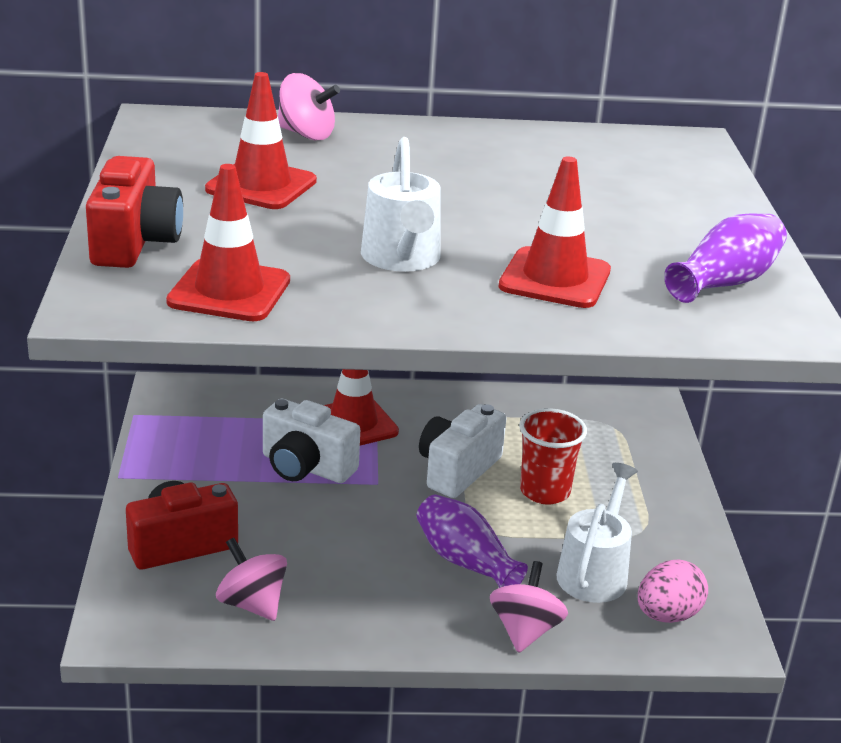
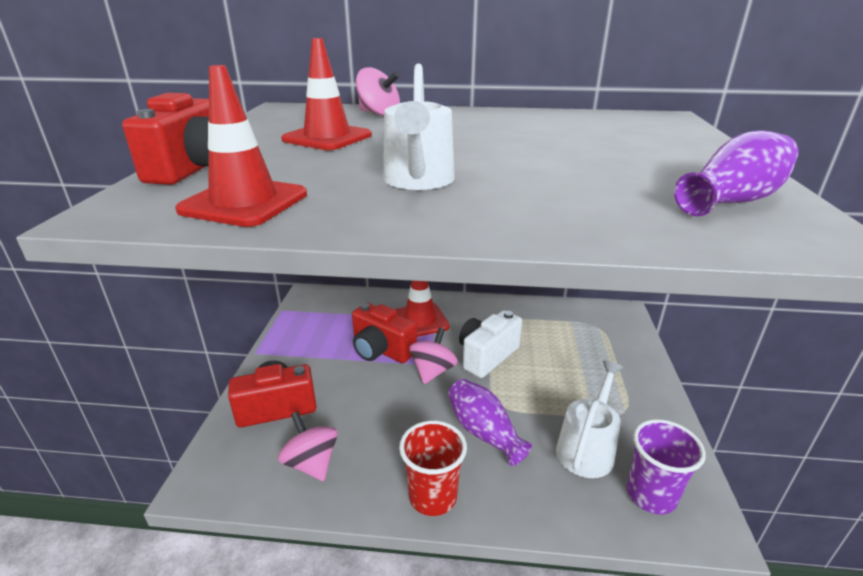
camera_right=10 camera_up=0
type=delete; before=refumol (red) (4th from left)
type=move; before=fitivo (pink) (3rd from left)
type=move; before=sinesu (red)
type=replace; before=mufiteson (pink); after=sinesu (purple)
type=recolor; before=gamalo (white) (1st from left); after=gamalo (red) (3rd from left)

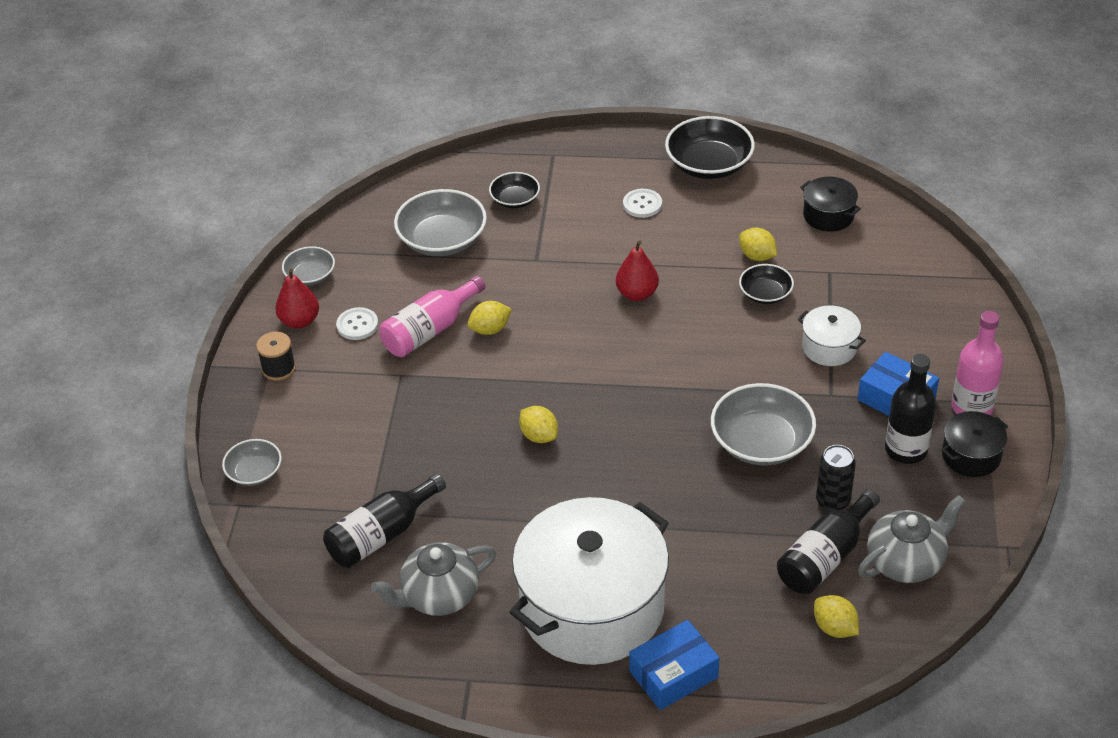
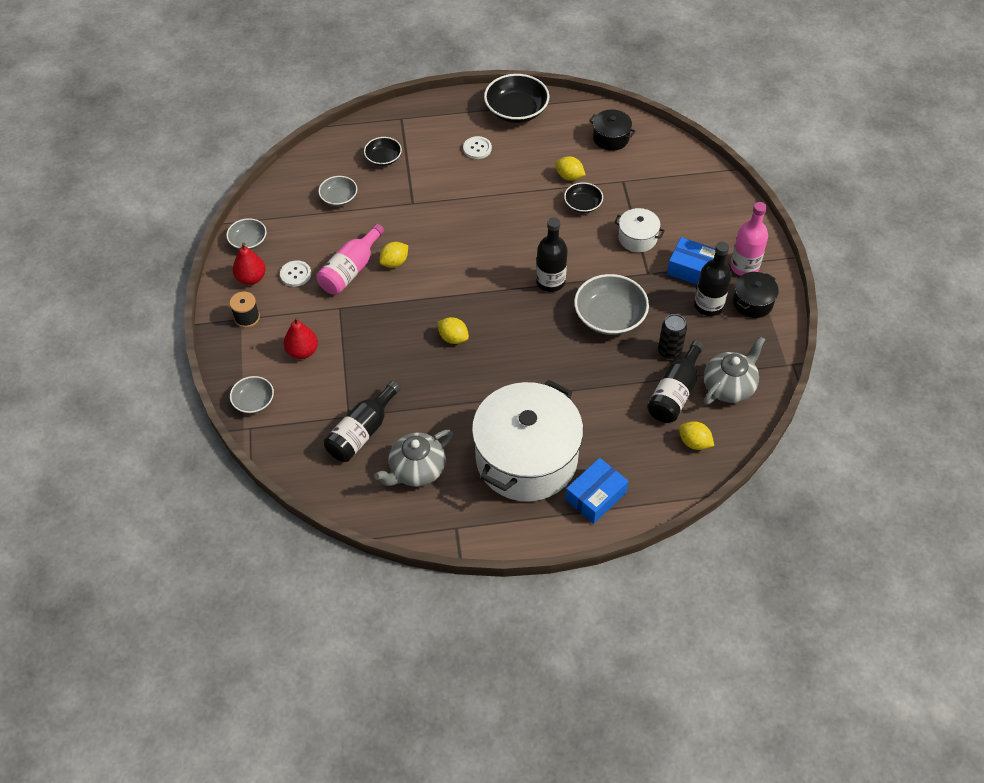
camera_right=-15 camera_up=10
type=insert; after=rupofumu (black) (2nd from left)
type=move; before=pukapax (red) (2nd from left)
type=resize; before=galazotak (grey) (3rd from left); scale=0.57

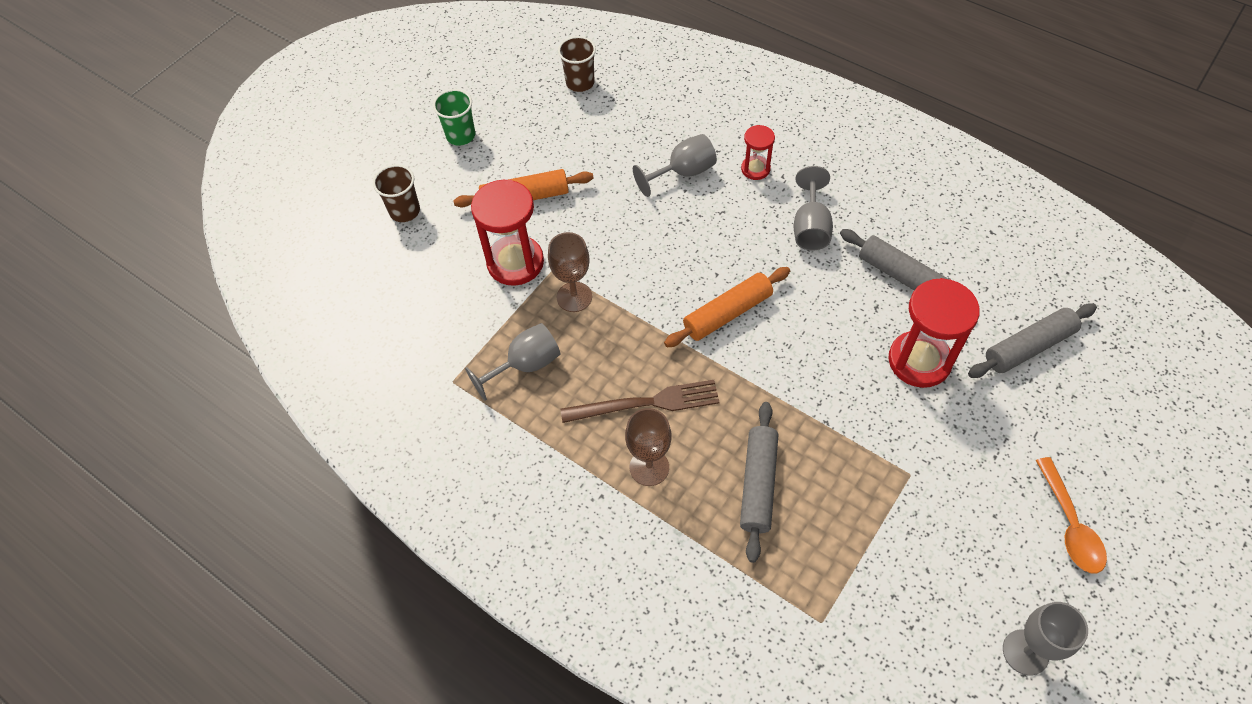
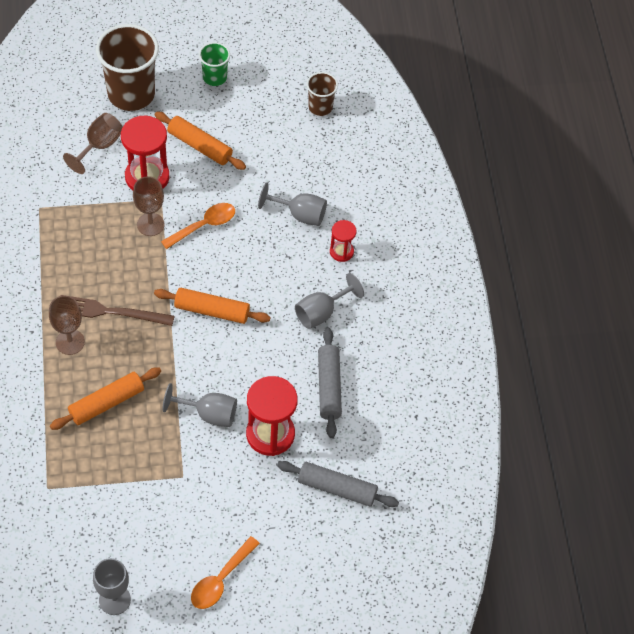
camera_right=40 camera_up=0
type=insert; after=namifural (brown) (2nd from left)
type=insert; after=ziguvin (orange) (1st from left)
type=move; before=namifural (grey) (1st from left in the first image); after=namifural (grey) (2nd from left)
type=recolor; before=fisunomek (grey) (1st from left); after=fisunomek (orange) (1st from left)
type=rotate; before=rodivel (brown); turn=150
type=resize; before=sinesu (brown) (1st from left); scale=1.94

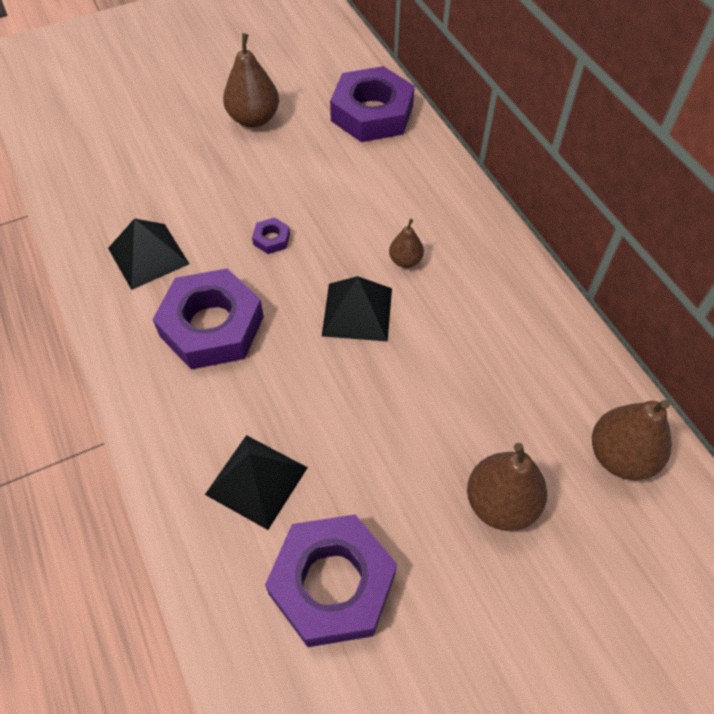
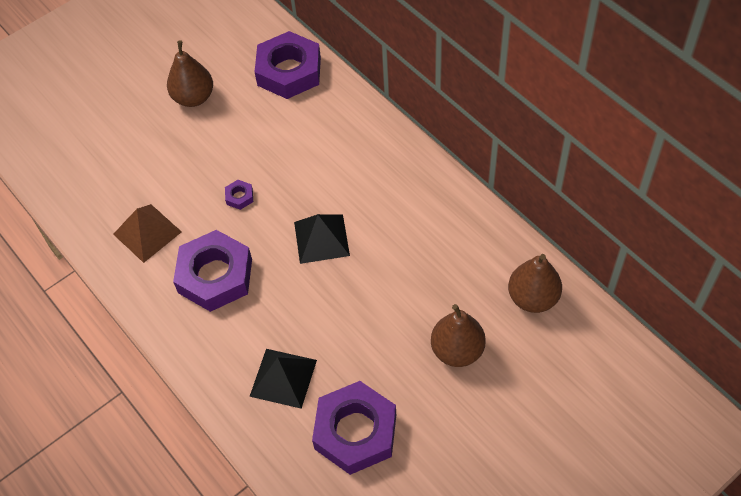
camera_right=-10 camera_up=0
type=delete; before=pukapax (brown) (2nd from left)
type=recolor; before=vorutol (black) (1st from left); after=vorutol (brown)

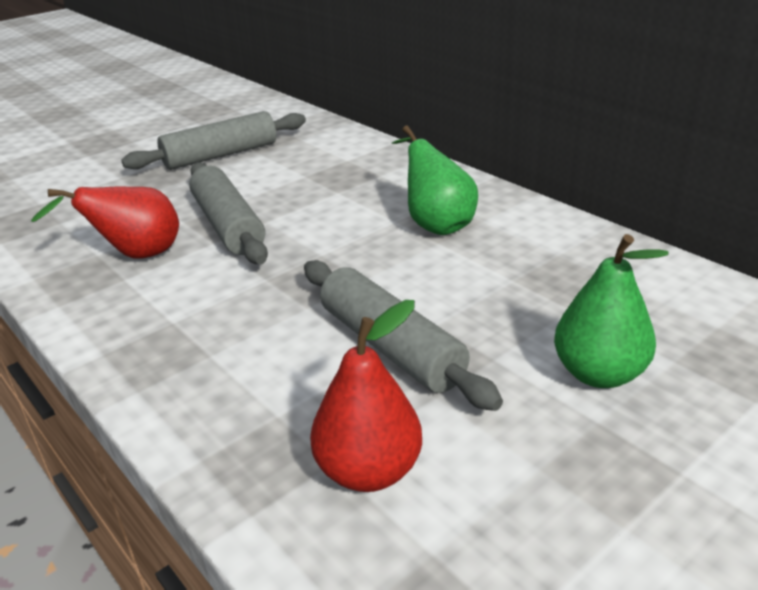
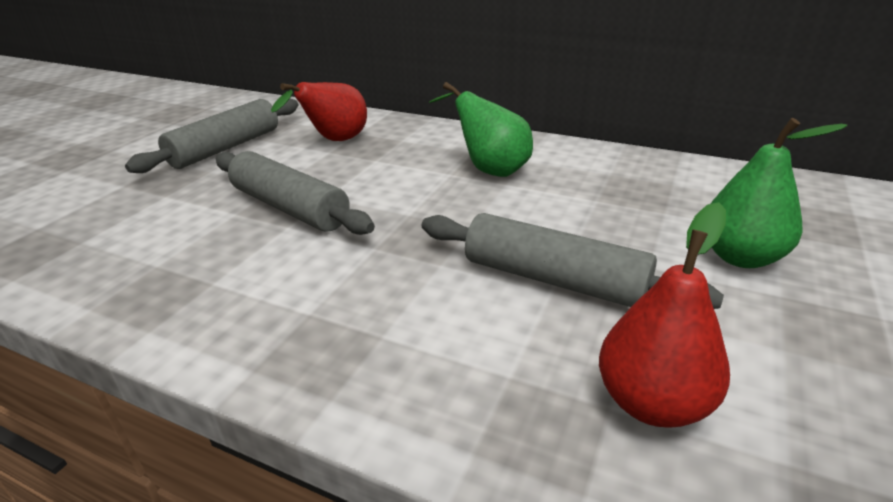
camera_right=-25 camera_up=0
type=move; before=pukapax (red) (1st from left)

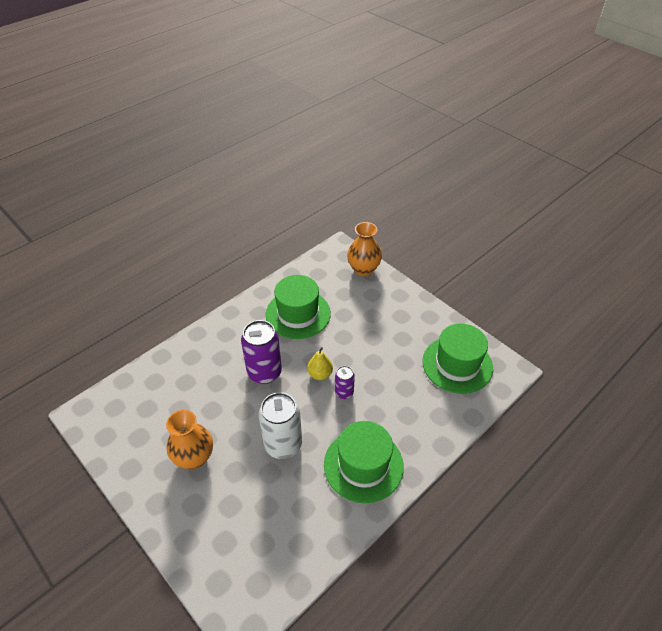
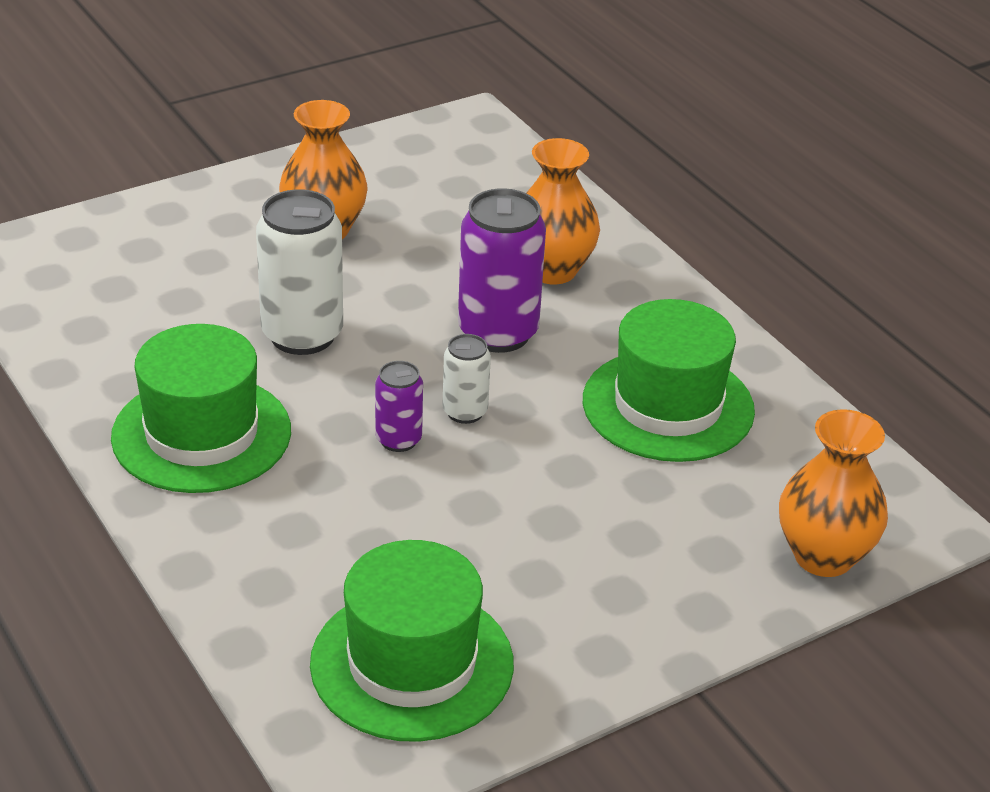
camera_right=100 camera_up=-10
type=insert; after=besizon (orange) (2nd from left)
type=replace; before=pukapax (yellow); after=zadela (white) (2nd from left)

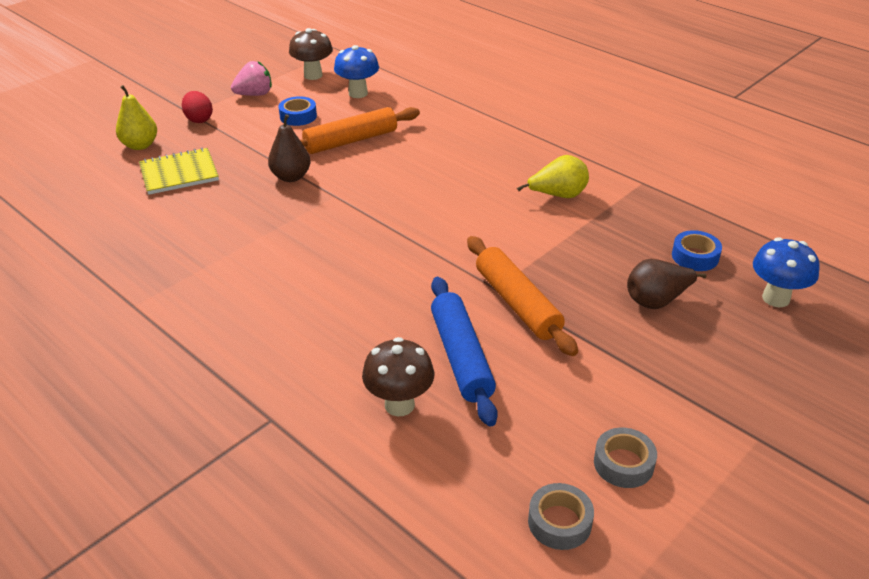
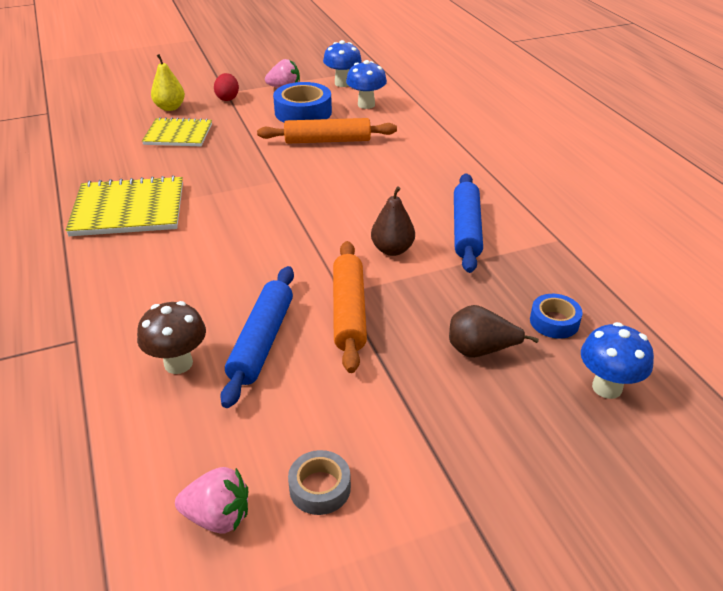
camera_right=25 camera_up=0
type=insert; after=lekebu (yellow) (1st from left)
type=move; before=pukapax (brown) (1st from left)
type=replace; before=pukapax (yellow) (2nd from left); after=fisunomek (blue) (2nd from left)
type=replace; before=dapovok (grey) (1st from left); after=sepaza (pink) (1st from left)
type=recolor; before=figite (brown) (1st from left); after=figite (blue) (1st from left)
type=resize; before=dapovok (blue) (1st from left); scale=1.76

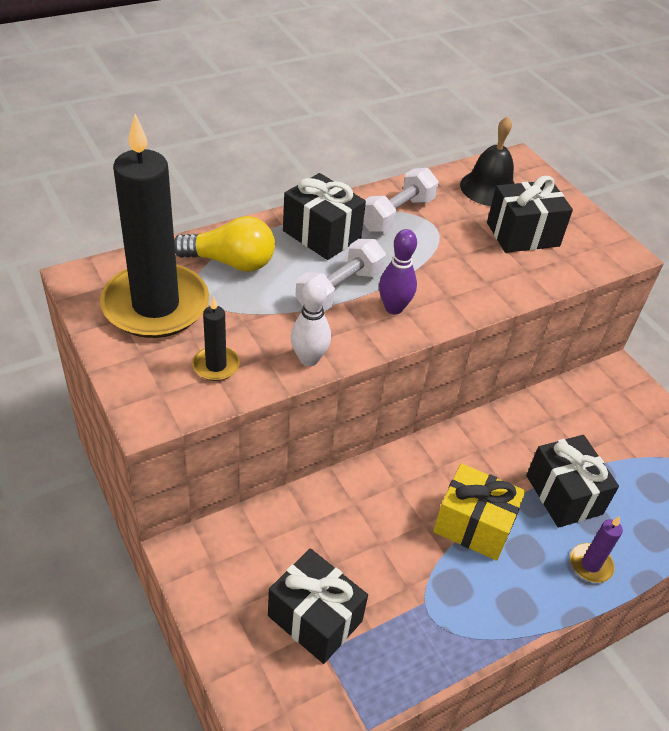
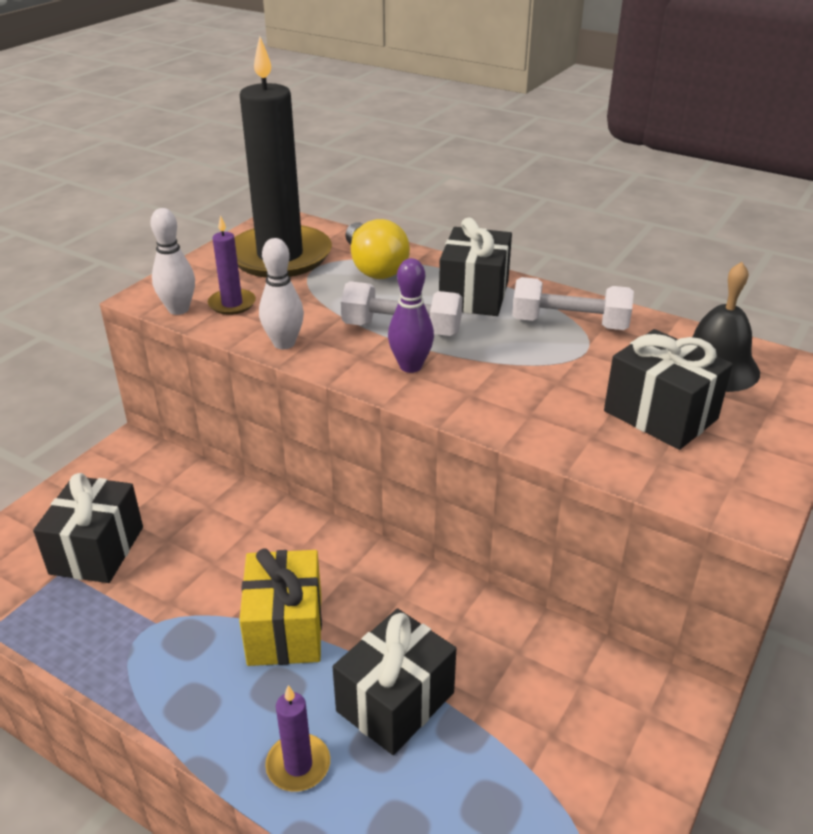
camera_right=65 camera_up=-10
type=insert; after=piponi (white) (1st from left)
type=recolor; before=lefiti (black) (2nd from left); after=lefiti (purple) (1st from left)

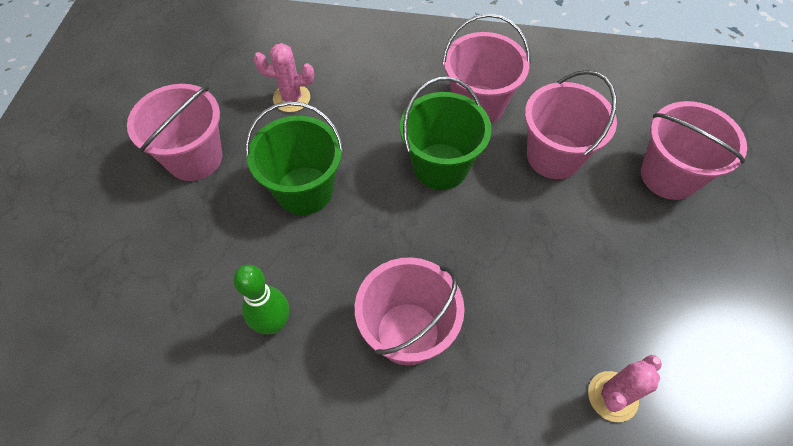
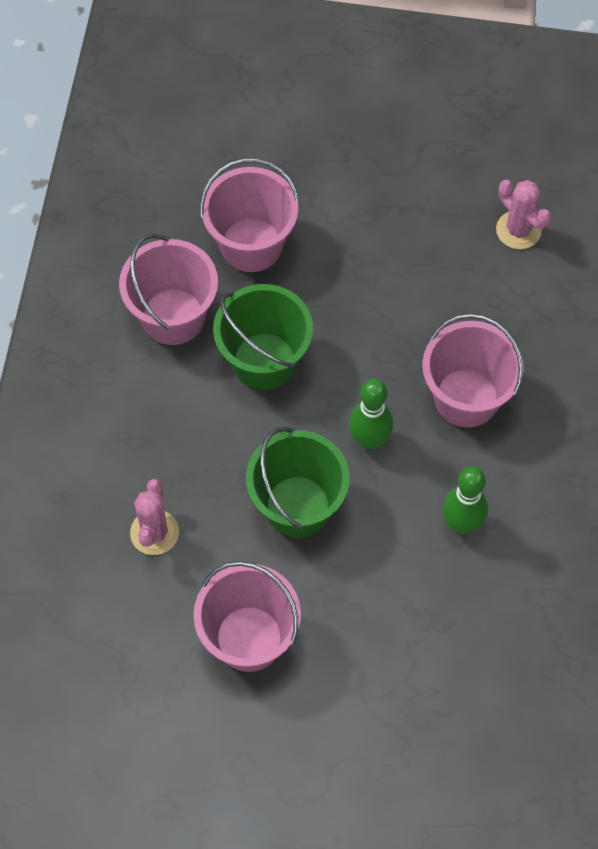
camera_right=-90 camera_up=5
type=delete; before=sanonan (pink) (5th from left)
type=insert; after=piponi (green) (1st from left)

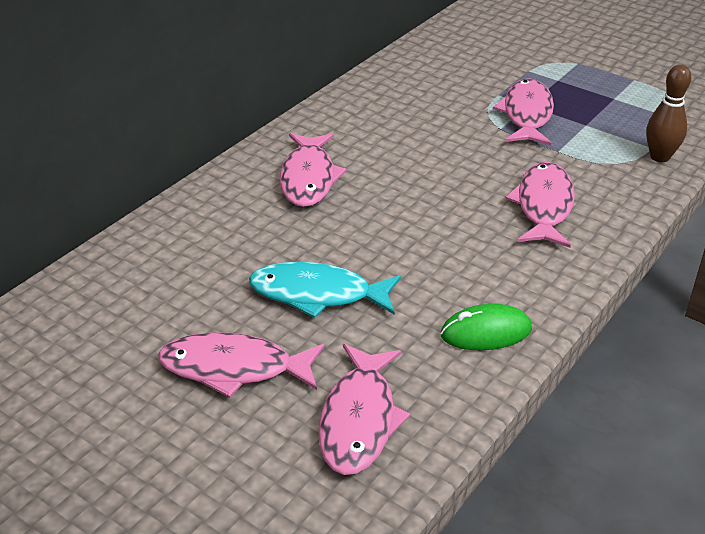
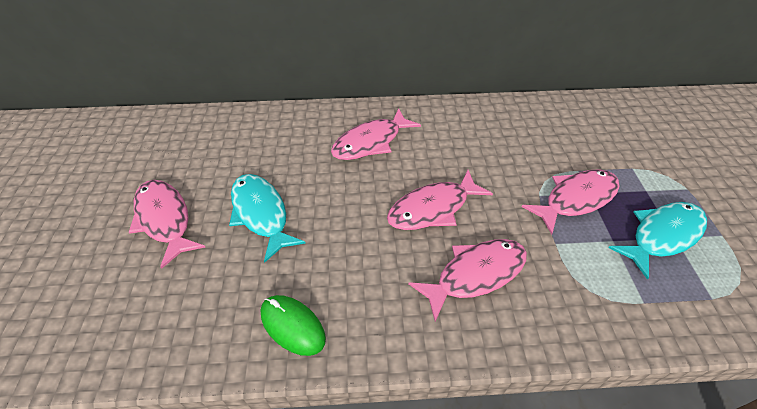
camera_right=50 camera_up=10
type=delete; before=piponi (brown)
type=insert; after=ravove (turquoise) (2nd from left)
type=move; before=ravove (pink) (3rd from left)

